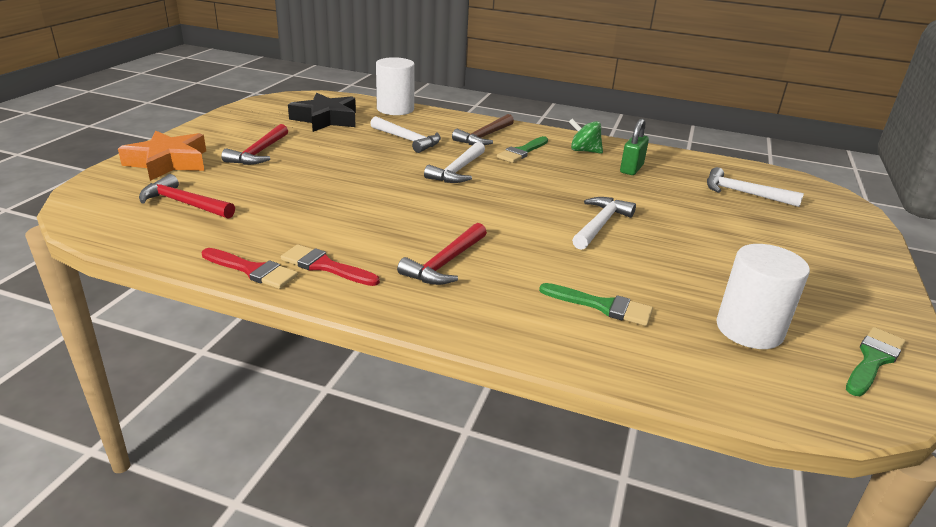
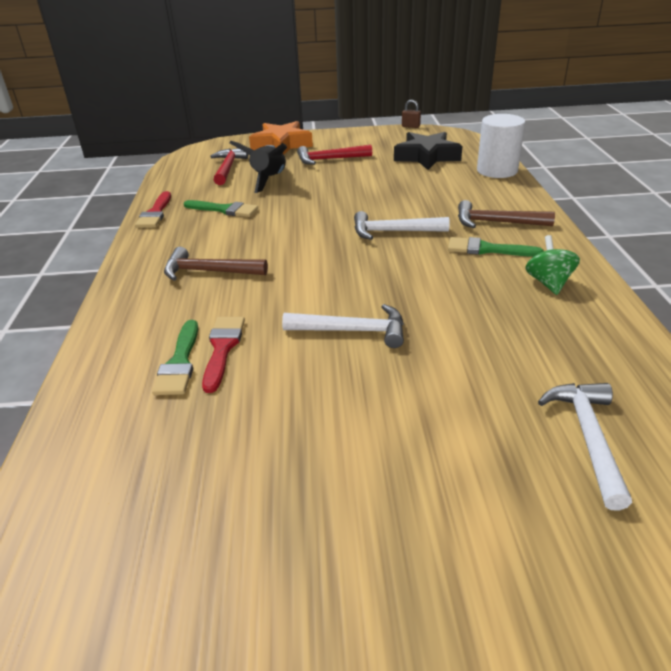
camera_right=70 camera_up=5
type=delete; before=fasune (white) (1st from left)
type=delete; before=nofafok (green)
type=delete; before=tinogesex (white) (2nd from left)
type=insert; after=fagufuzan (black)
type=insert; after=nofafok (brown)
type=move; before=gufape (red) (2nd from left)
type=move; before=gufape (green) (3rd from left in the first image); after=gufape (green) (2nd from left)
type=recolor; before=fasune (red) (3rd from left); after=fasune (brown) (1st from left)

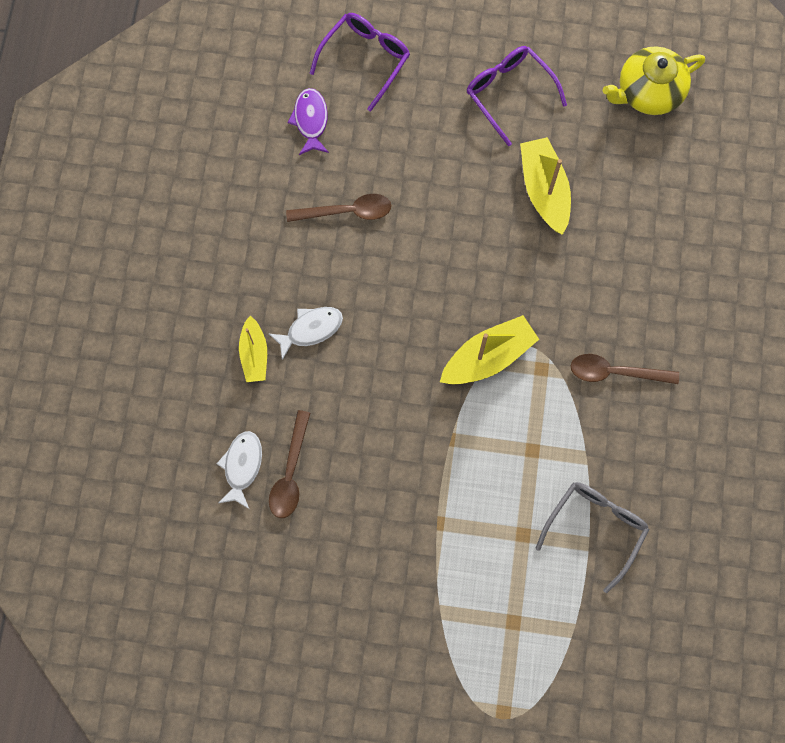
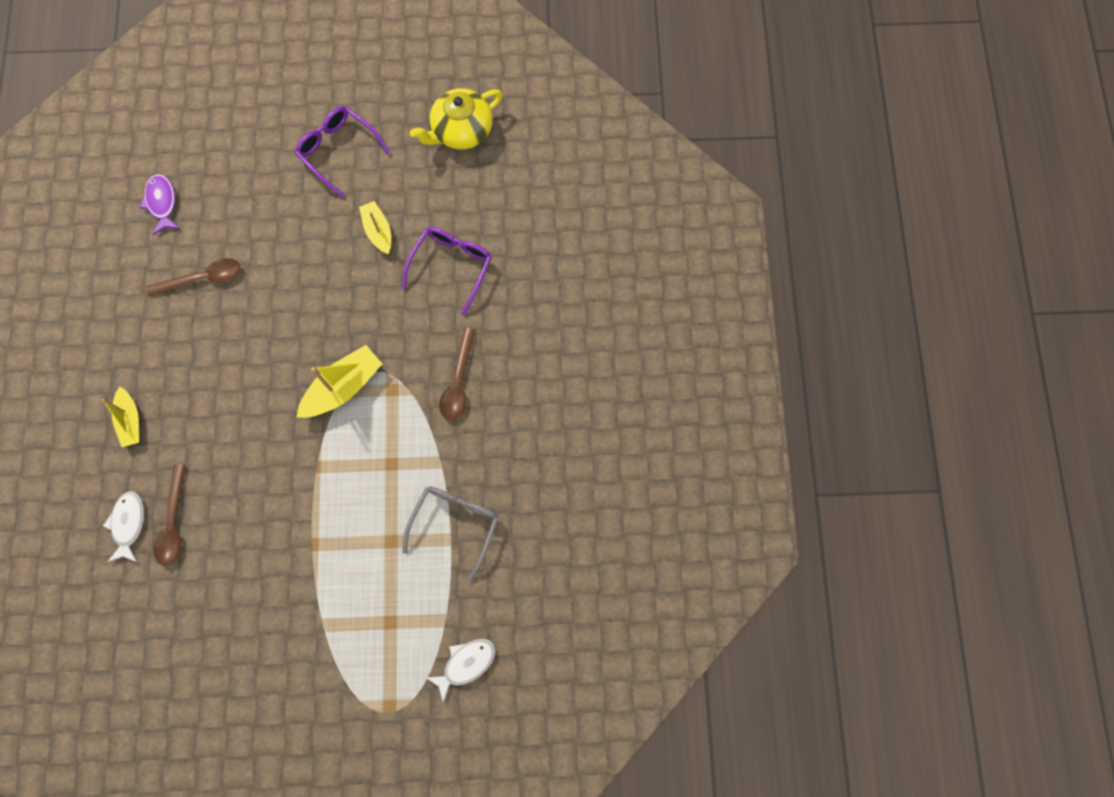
camera_right=-10 camera_up=0
type=move; before=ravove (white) (2nd from left)
type=move; before=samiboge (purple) (1st from left in the first image); after=samiboge (purple) (2nd from left)
type=rotate; before=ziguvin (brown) (3rd from left); turn=-75
type=resize; before=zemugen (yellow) (3rd from left); scale=0.64

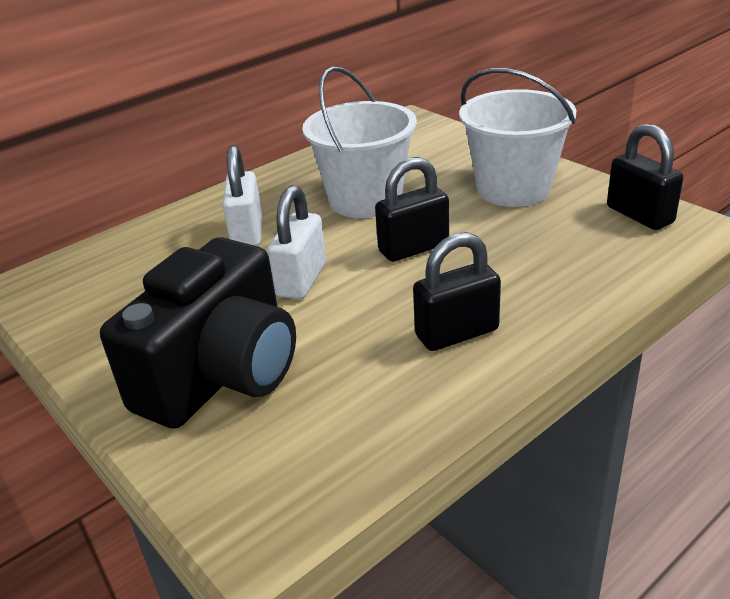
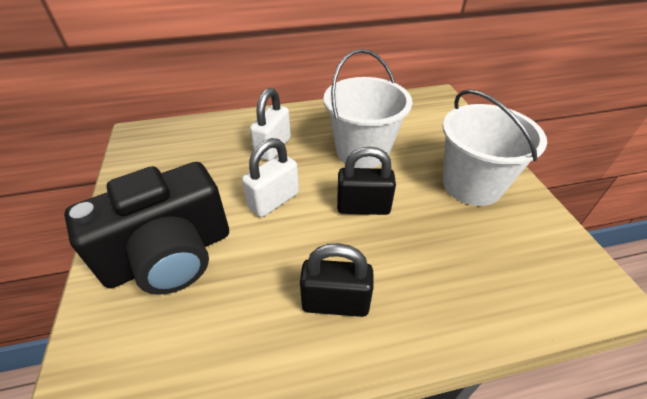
camera_right=25 camera_up=10
type=delete; before=nofafok (black) (3rd from left)

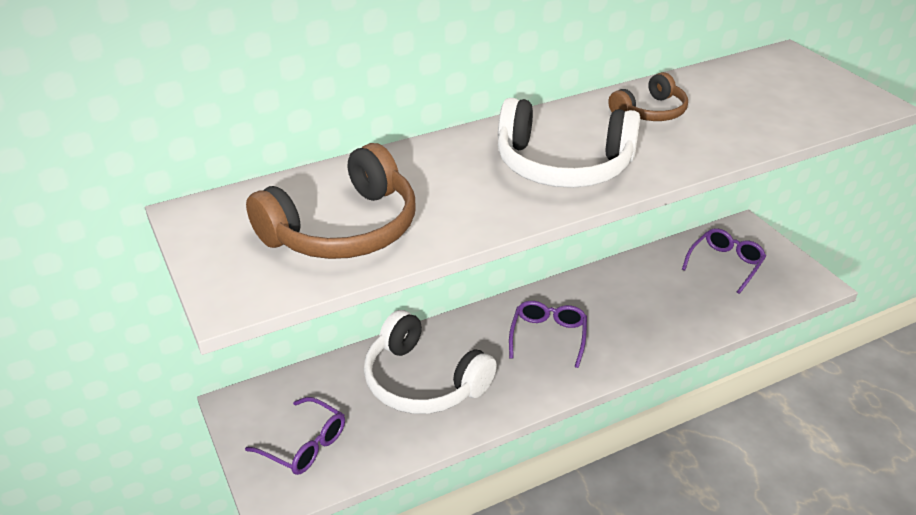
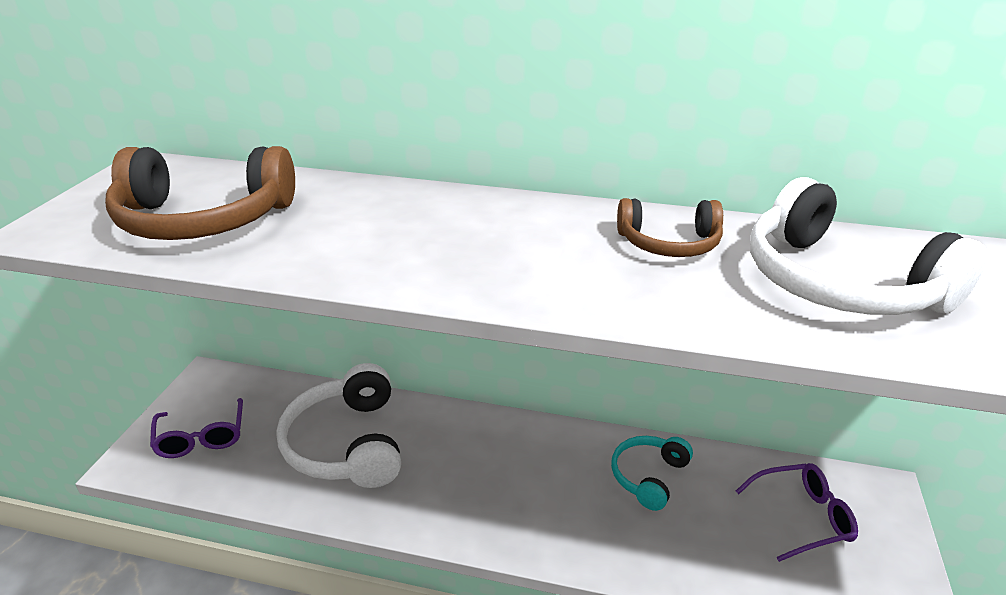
camera_right=40 camera_up=-5
type=delete; before=samiboge (purple) (2nd from left)
type=insert; after=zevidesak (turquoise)
type=move; before=zevidesak (white) (2nd from left)

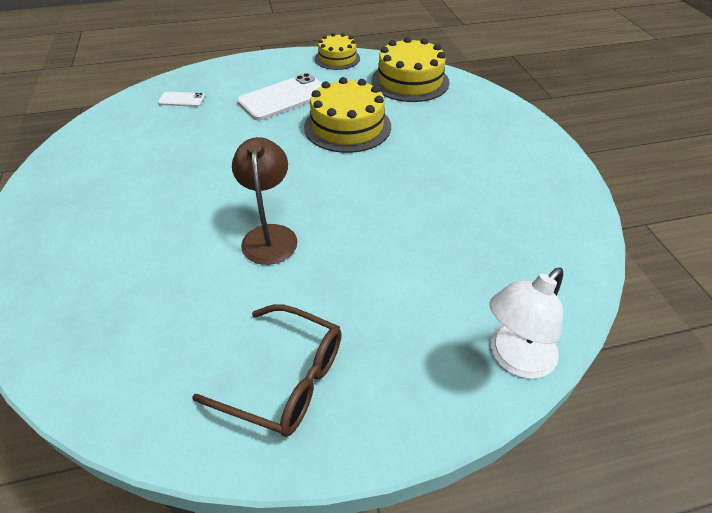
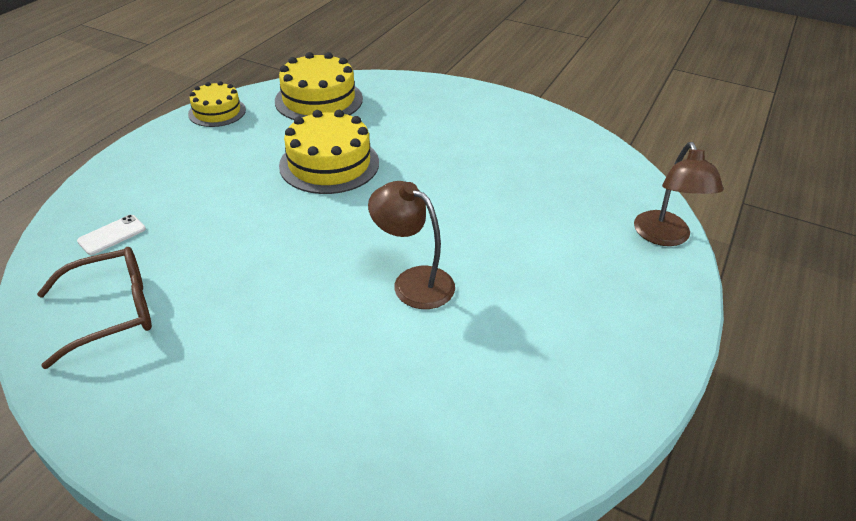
camera_right=-50 camera_up=-5
type=delete; before=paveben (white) (2nd from left)
type=move; before=samiboge (brown)
type=recolor; before=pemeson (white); after=pemeson (brown) (2nd from left)

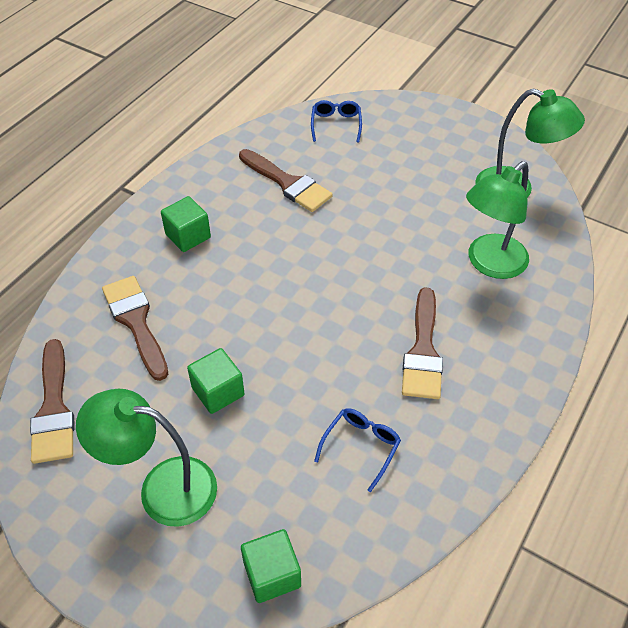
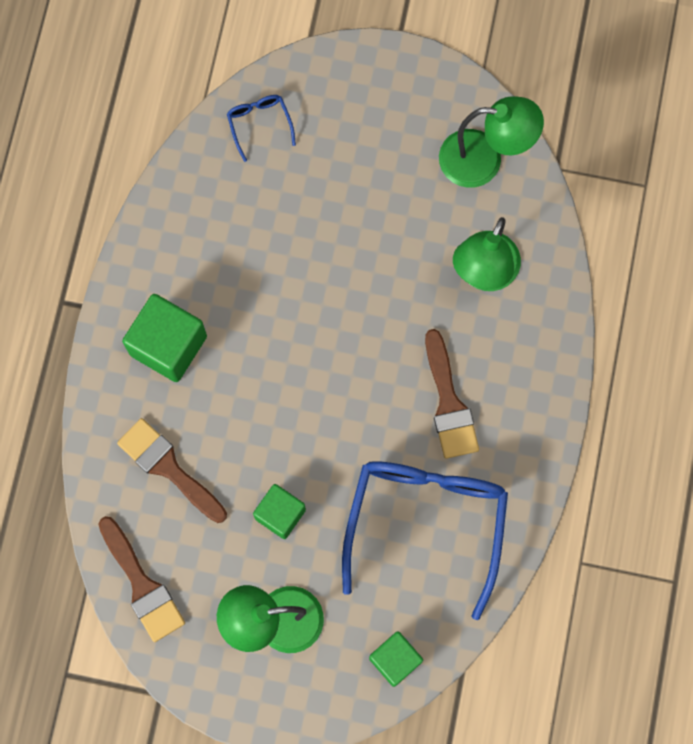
camera_right=-20 camera_up=25
type=delete; before=gufape (brown) (3rd from left)
type=resize; before=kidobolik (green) (1st from left); scale=1.58
type=resize; before=samiboge (blue) (2nd from left); scale=2.39

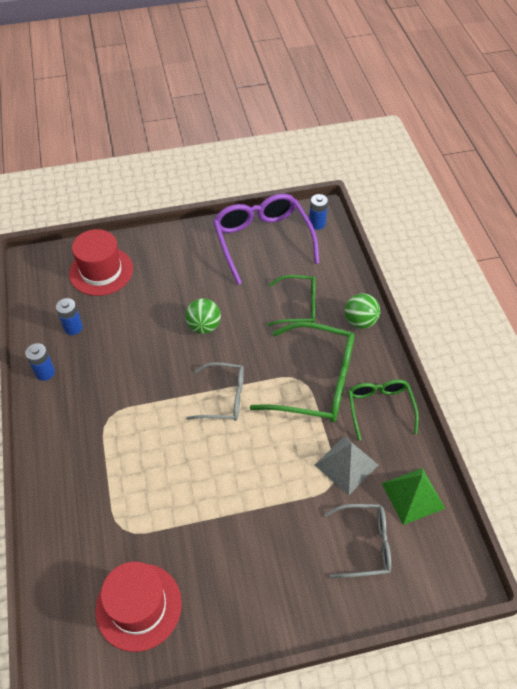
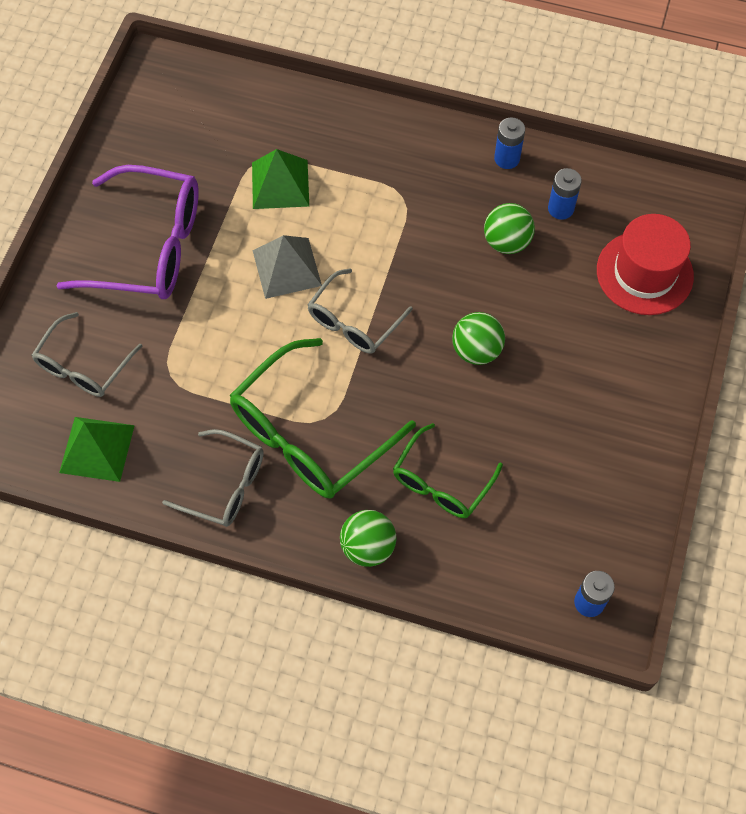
camera_right=120 camera_up=10
type=delete; before=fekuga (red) (2nd from left)
type=insert; after=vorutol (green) (2nd from left)
type=insert; after=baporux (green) (3rd from left)
type=move; before=samiboge (purple)
type=move; before=vorutol (grey)
type=recolor; before=samiboge (green) (3rd from left); after=samiboge (grey) (2nd from left)

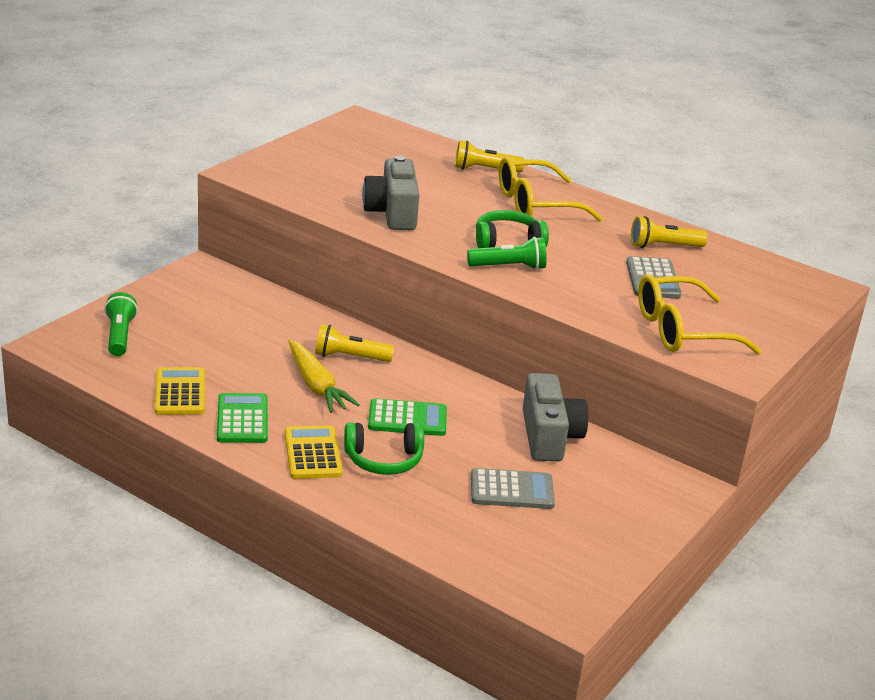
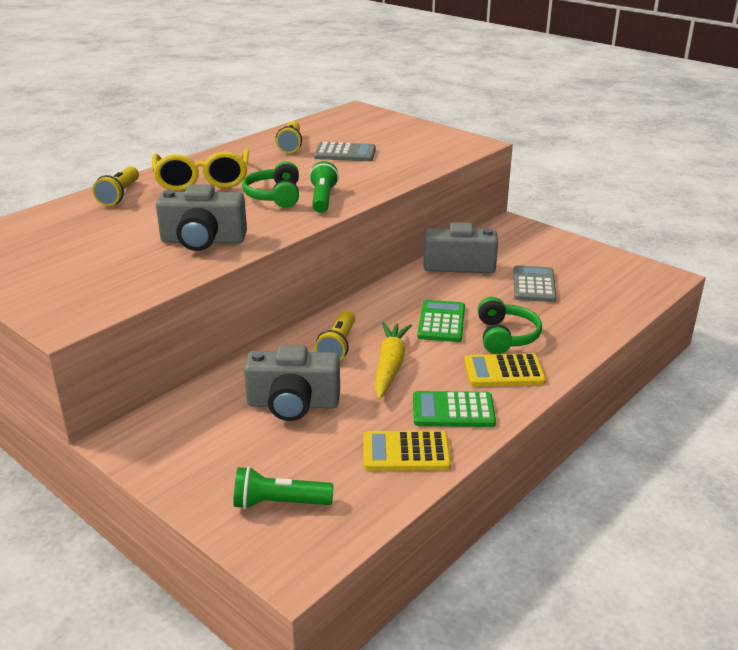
camera_right=-80 camera_up=0
type=delete; before=samiboge (yellow) (2nd from left)
type=insert; after=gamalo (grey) (2nd from left)
type=rotate; before=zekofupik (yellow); turn=-60

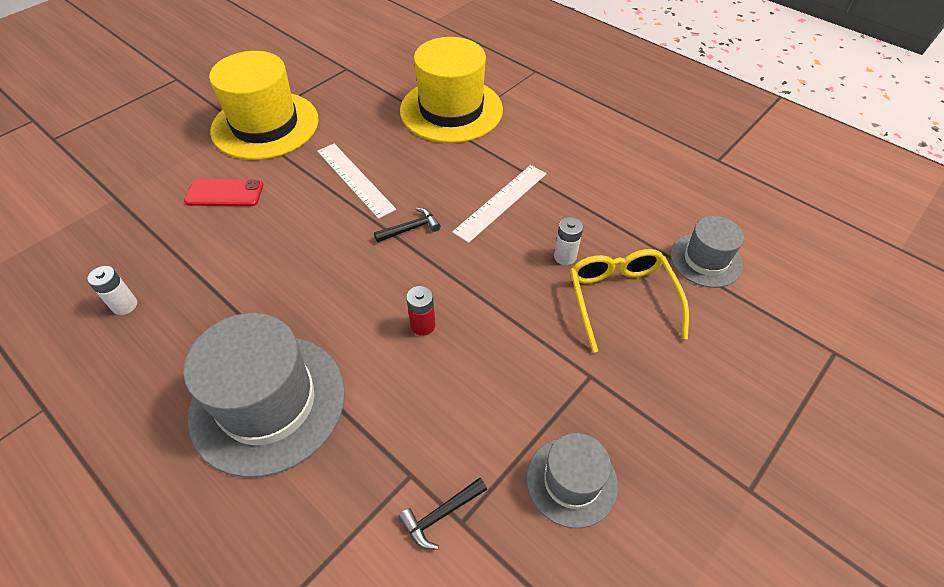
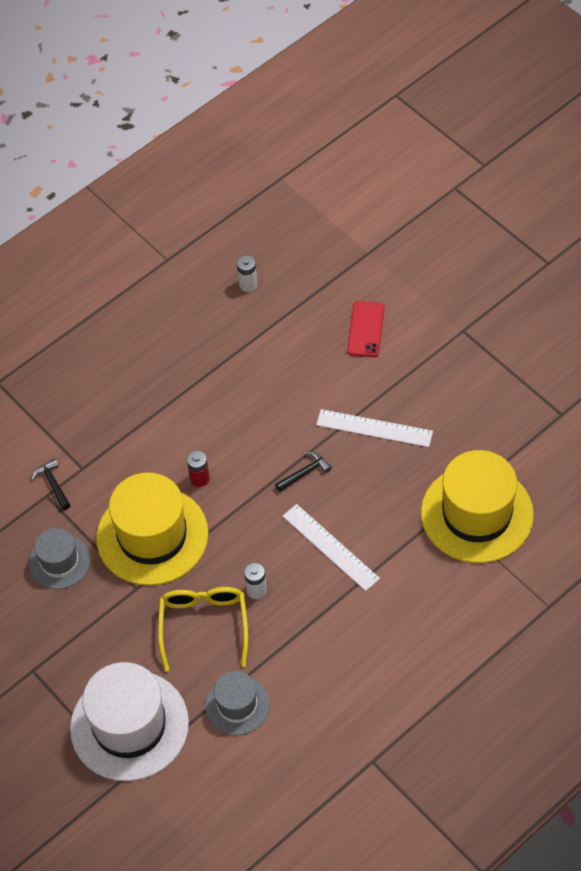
camera_right=100 camera_up=5
type=delete; before=fekuga (grey) (1st from left)
type=insert; after=fekuga (white)
type=move; before=fekuga (yellow) (1st from left)
type=rotate; before=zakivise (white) (1st from left in the first image); turn=45
type=rotate; before=fasune (black) (1st from left in the first image); turn=-105
type=rotate; before=samiboge (yellow); turn=-90

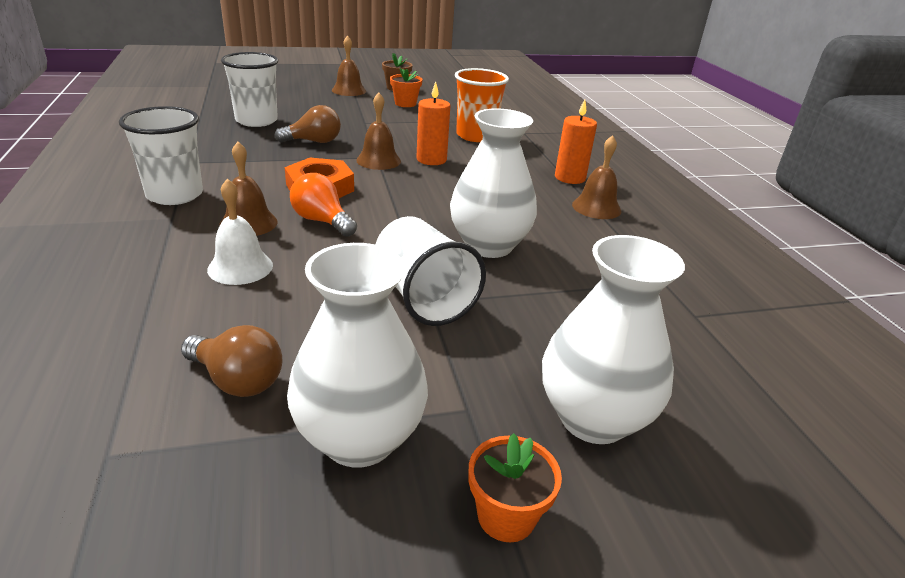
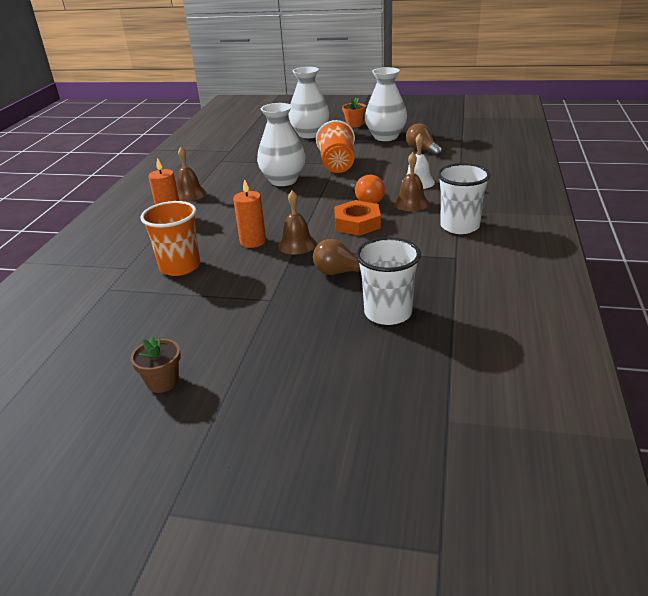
camera_right=-150 camera_up=0
type=delete; before=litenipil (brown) (2nd from left)
type=delete; before=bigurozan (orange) (1st from left)
type=recolor; before=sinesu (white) (3rd from left); after=sinesu (orange) (2nd from left)

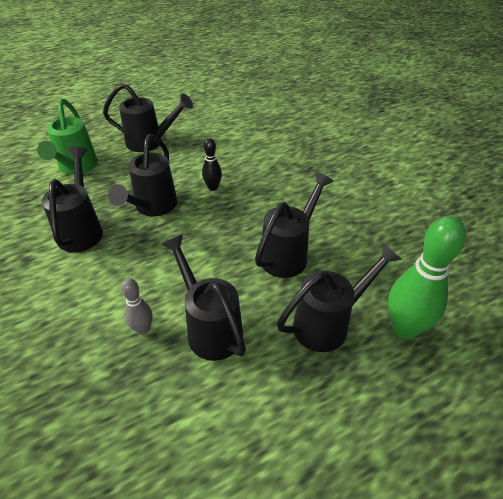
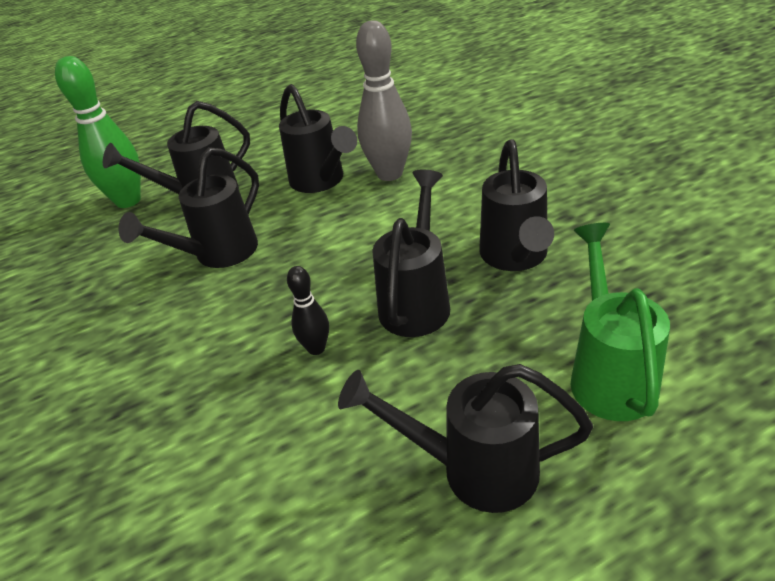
camera_right=-175 camera_up=-5
type=resize; before=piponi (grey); scale=1.93

